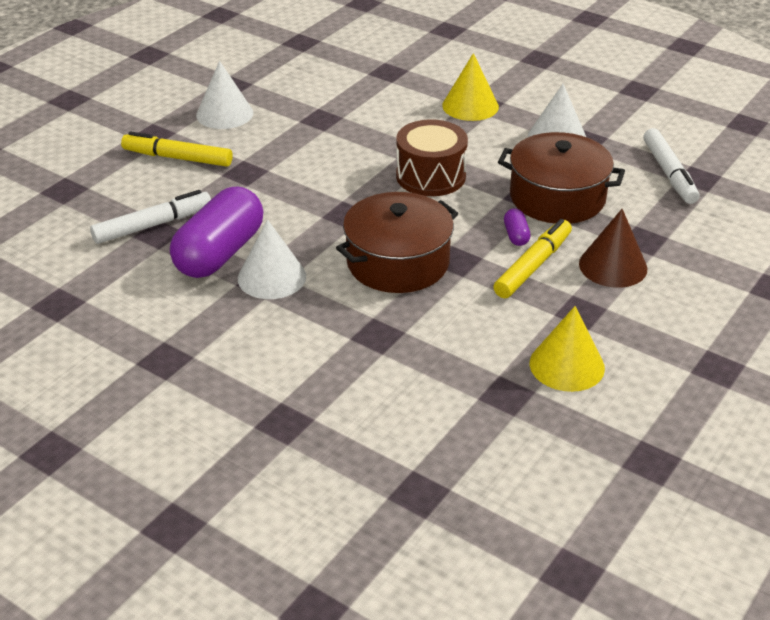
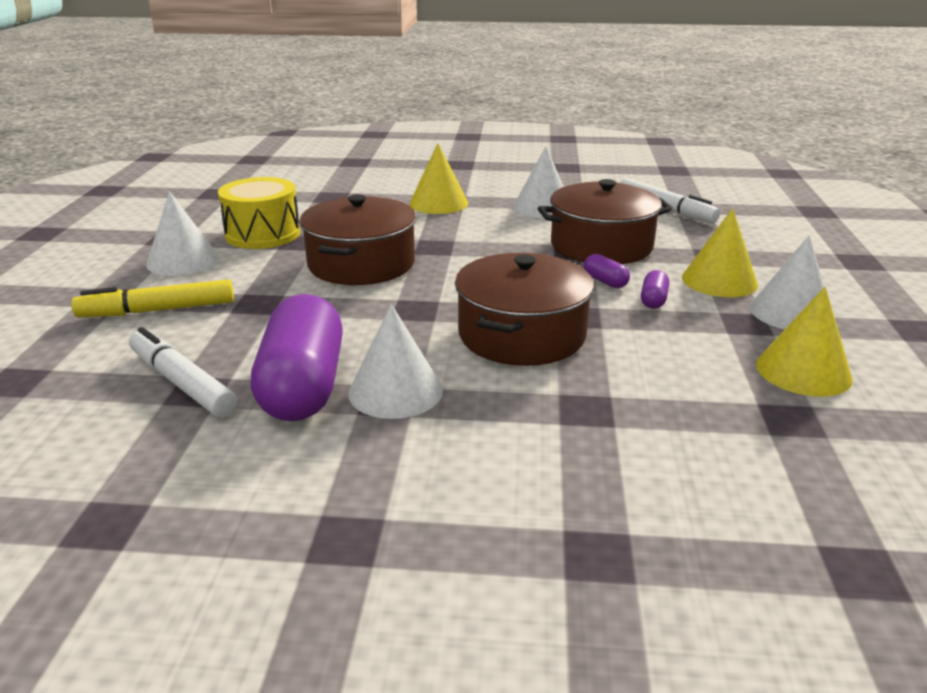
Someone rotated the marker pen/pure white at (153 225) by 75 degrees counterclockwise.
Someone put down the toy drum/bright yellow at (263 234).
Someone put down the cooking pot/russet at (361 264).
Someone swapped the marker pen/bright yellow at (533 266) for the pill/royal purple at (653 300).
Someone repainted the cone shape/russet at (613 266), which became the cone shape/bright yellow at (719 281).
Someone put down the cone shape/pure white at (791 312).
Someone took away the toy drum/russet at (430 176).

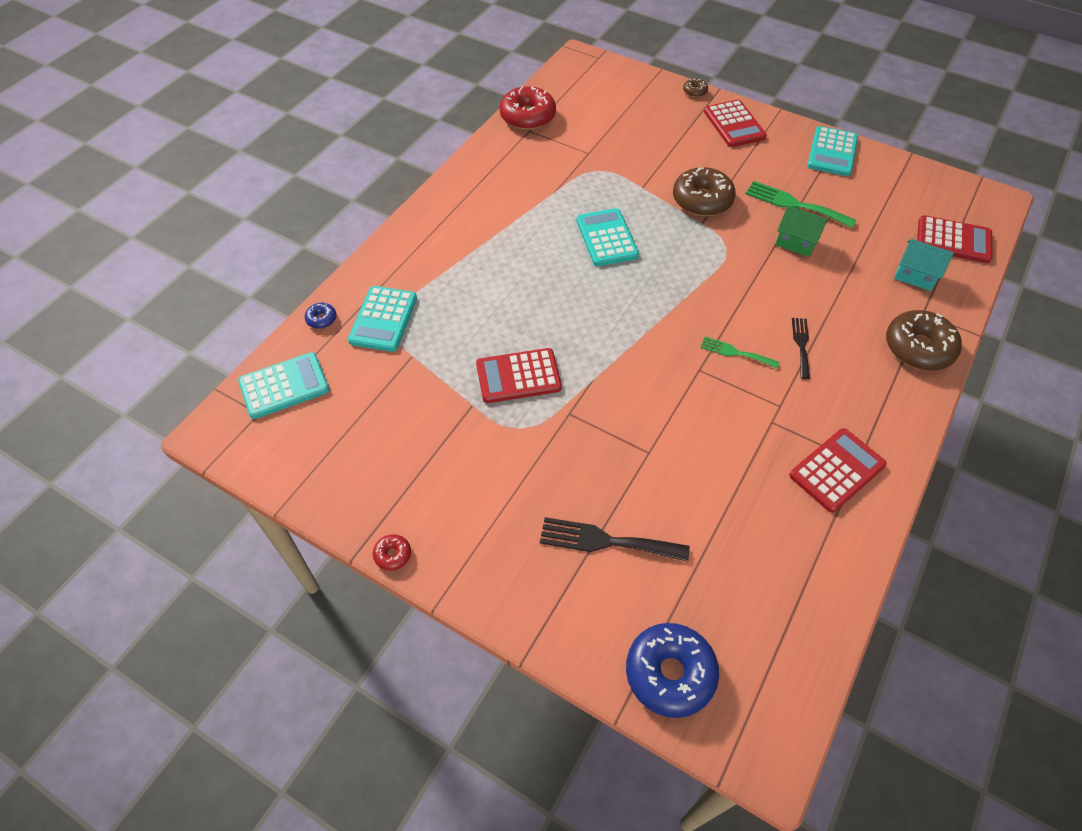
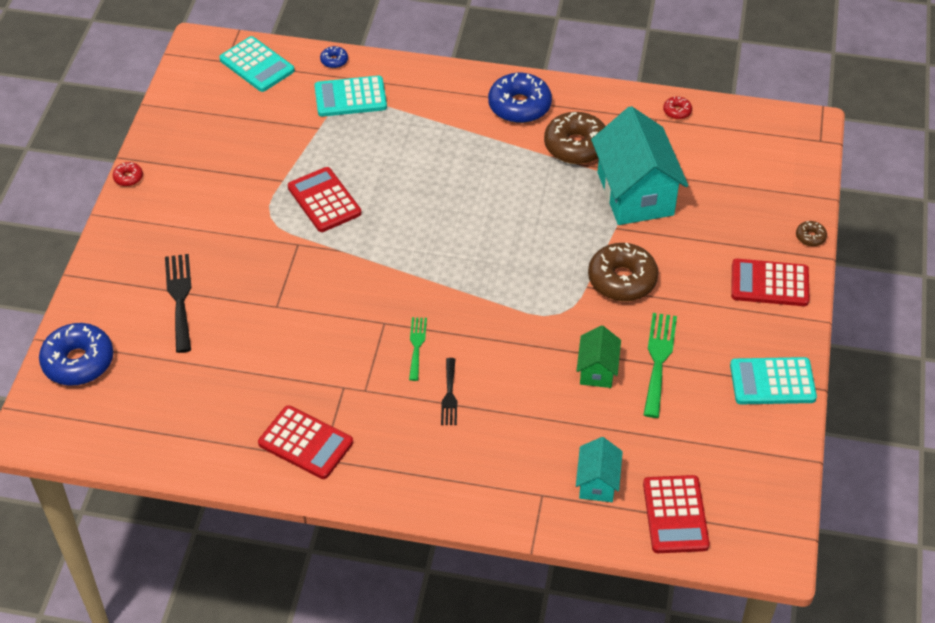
Someone rotated the dinner fork/black at (801 345) by 105 degrees clockwise.
Someone put down the glazed donut/cobalt at (519 106).
Someone carried the glazed donut/russet from (918 348) to (576 146).
Someone put down the house/teal at (635 194).
Someone scaled the glazed donut/crimson at (527 117) by 0.45.
Someone rotated the calculator/crimson at (734 124) by 45 degrees clockwise.
Someone took away the calculator/teal at (606 238).

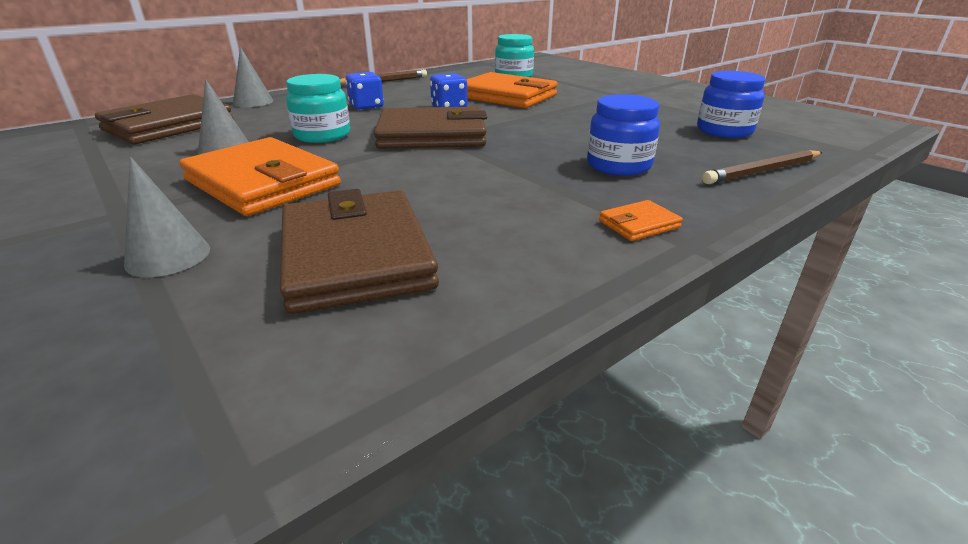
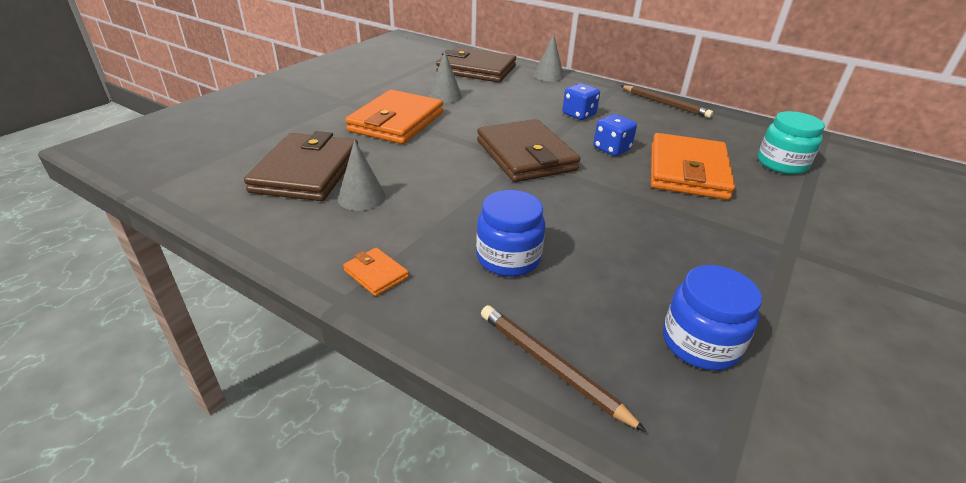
Someone rotated the billfold/russet at (355 256) by 45 degrees counterclockwise.
Someone carried the cone shape/ash-grey from (168 256) to (361 197).
Someone took away the jam jar/teal at (322 135).

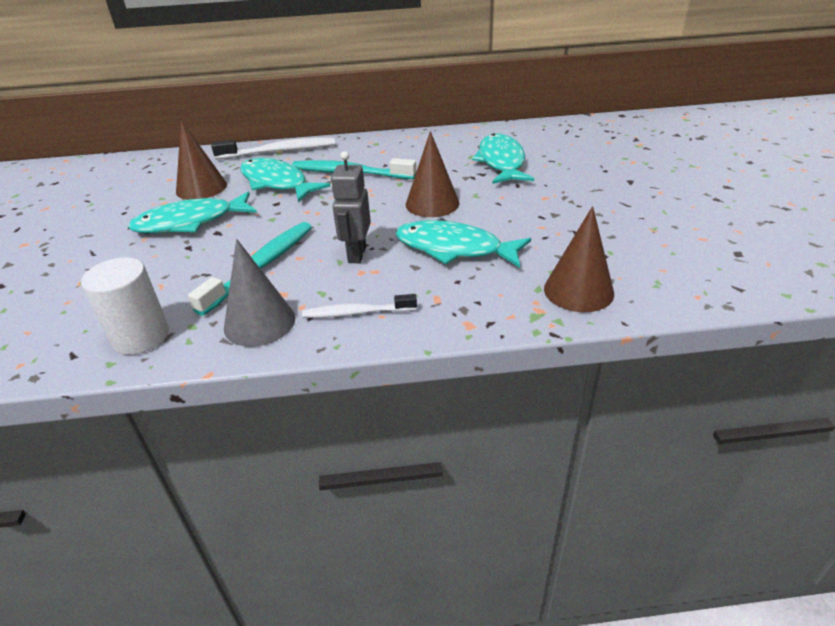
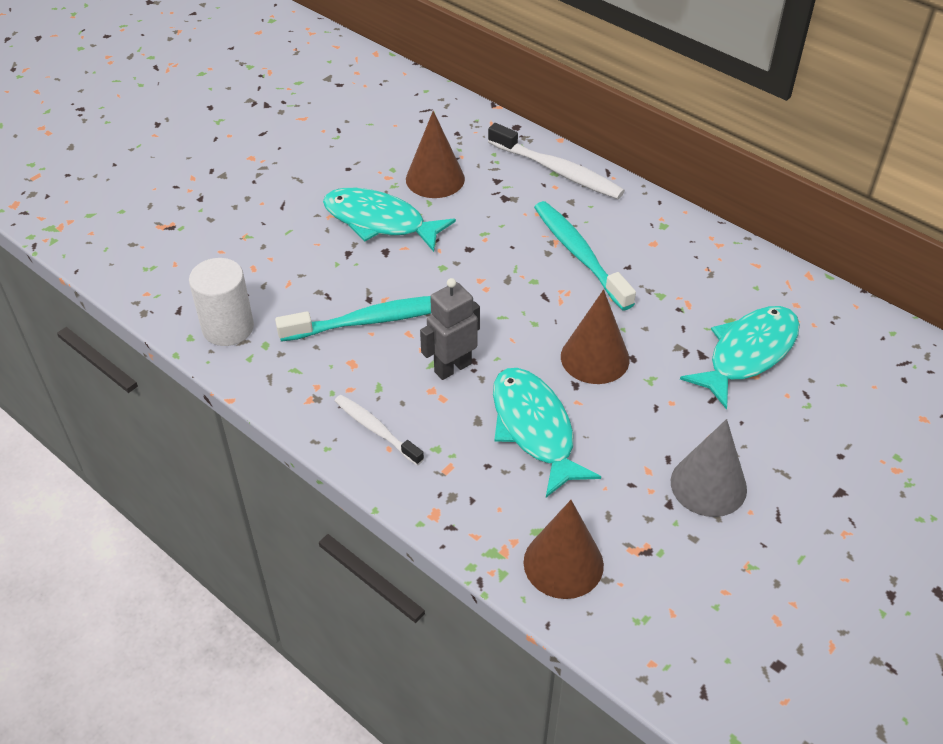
Someone carried the cone shape/ash-grey from (259 323) to (708 485).
Someone took away the fish figure/teal at (277 183).

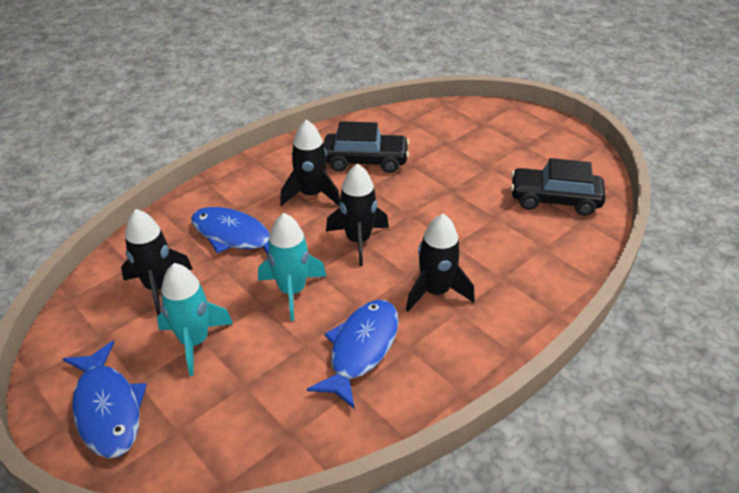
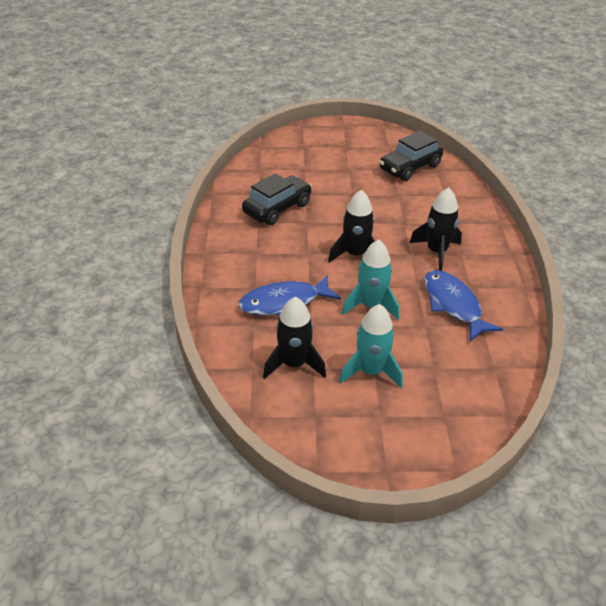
Someone took away the fish figure/cobalt at (108 408).
Someone took away the rocket/black at (311 194).

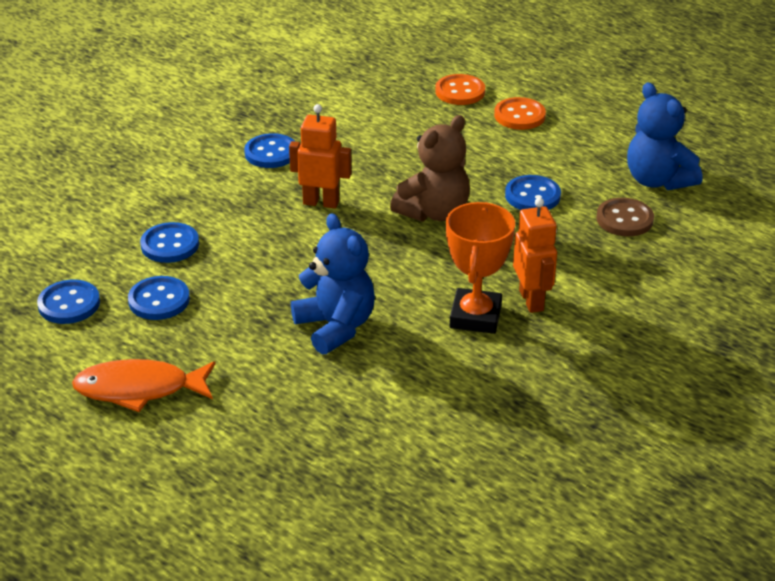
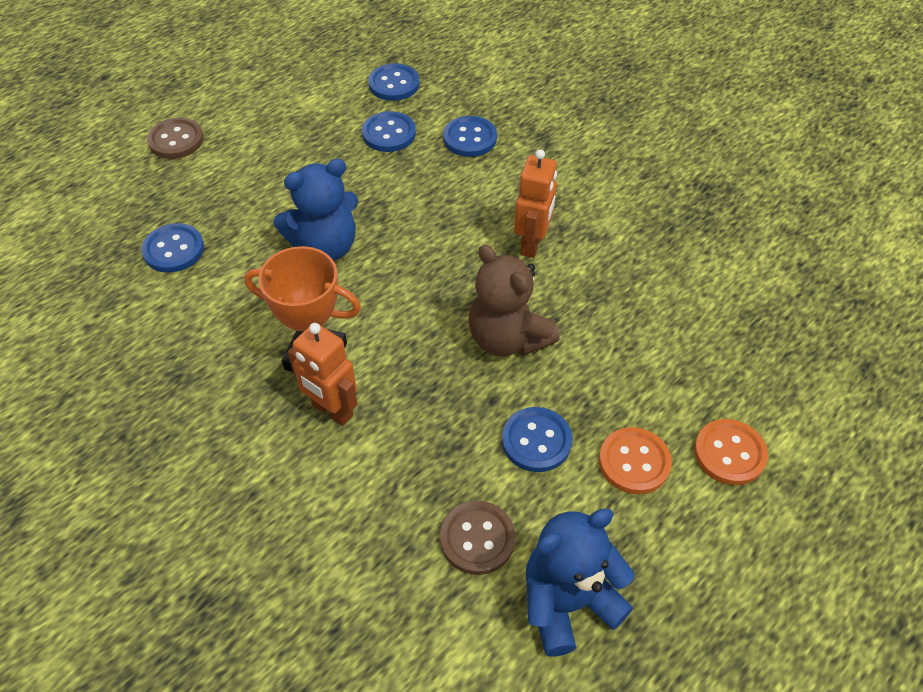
Someone carried the shirt button/cobalt from (271 153) to (173 250).
Someone put down the shirt button/russet at (176 140).
Someone rotated the robot/orange-coloured at (532 300) by 45 degrees clockwise.
Someone carried the shirt button/orange-coloured from (460 92) to (634 462).
Someone took away the fish figure/orange-coloured at (139 389).

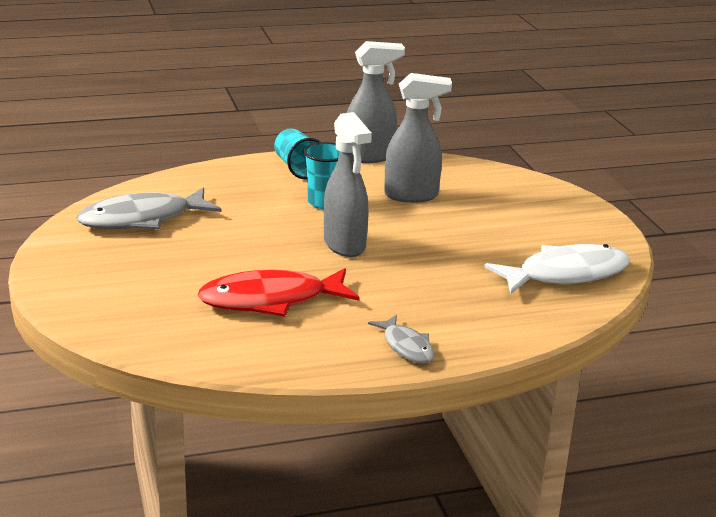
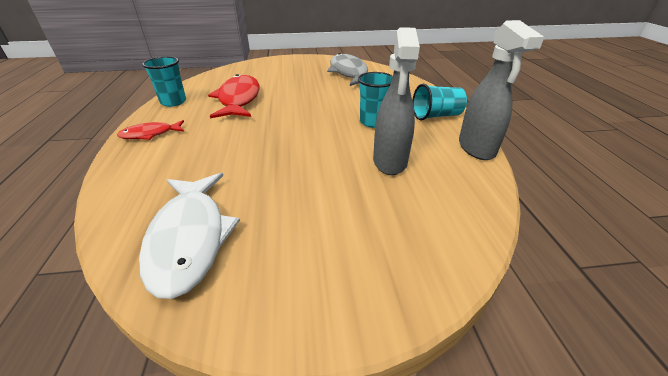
Someone repainted the fish figure/ash-grey at (406 347), which became the fish figure/crimson at (150 134).
Someone put down the tumbler/teal at (173 102).
Someone took away the spray cleaner/ash-grey at (345 245).

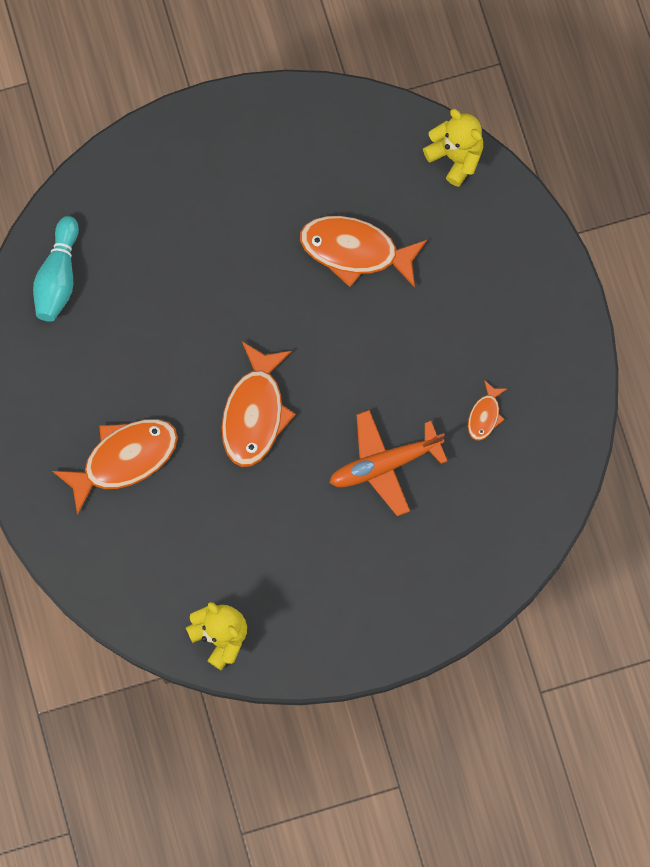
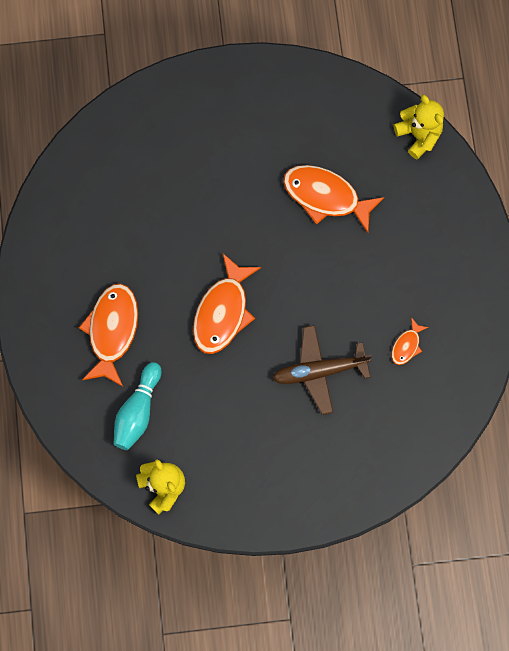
Someone rotated the fish figure/orange-coloured at (124 459) by 60 degrees counterclockwise.
Someone carried the skittle/teal from (58 277) to (138 411).
Someone repainted the plane/orange-coloured at (384 464), which became the plane/russet at (319 371).

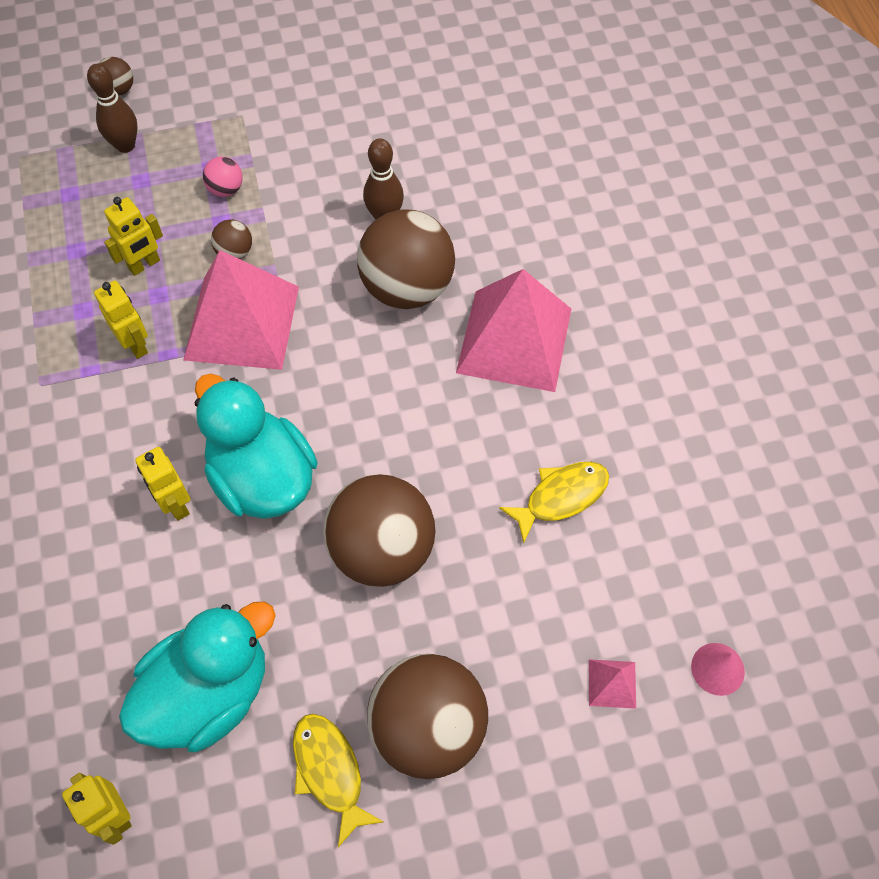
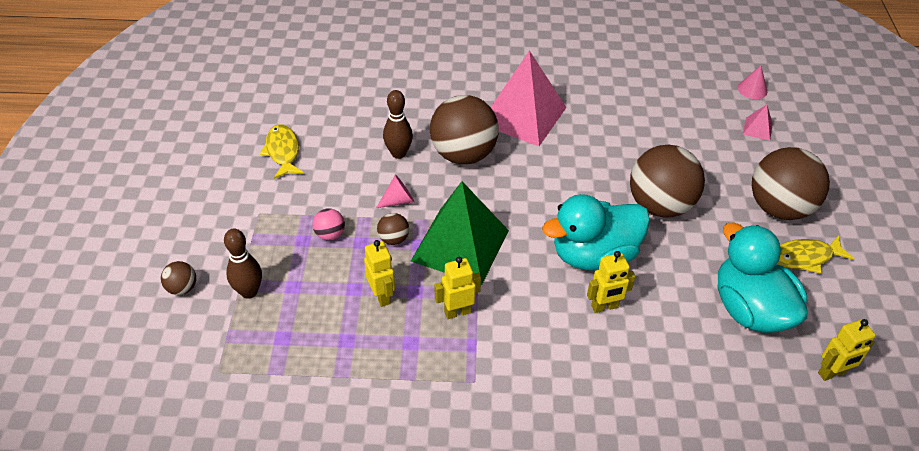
Someone carried the fish figure/bright yellow from (561 497) to (282 152).
Someone put down the cone shape/pink at (398 200).
Someone repainted the pyramid shape/pink at (241 323), which became the pyramid shape/leaf-green at (460 245).

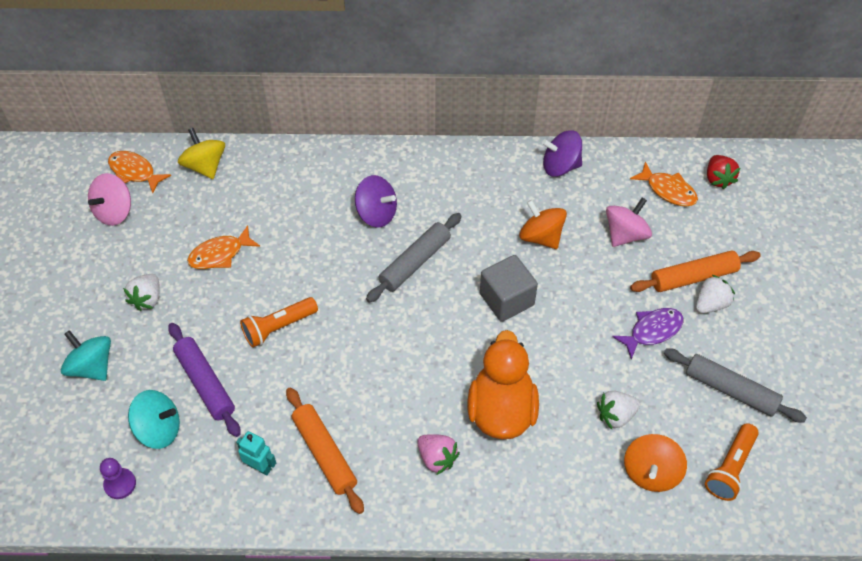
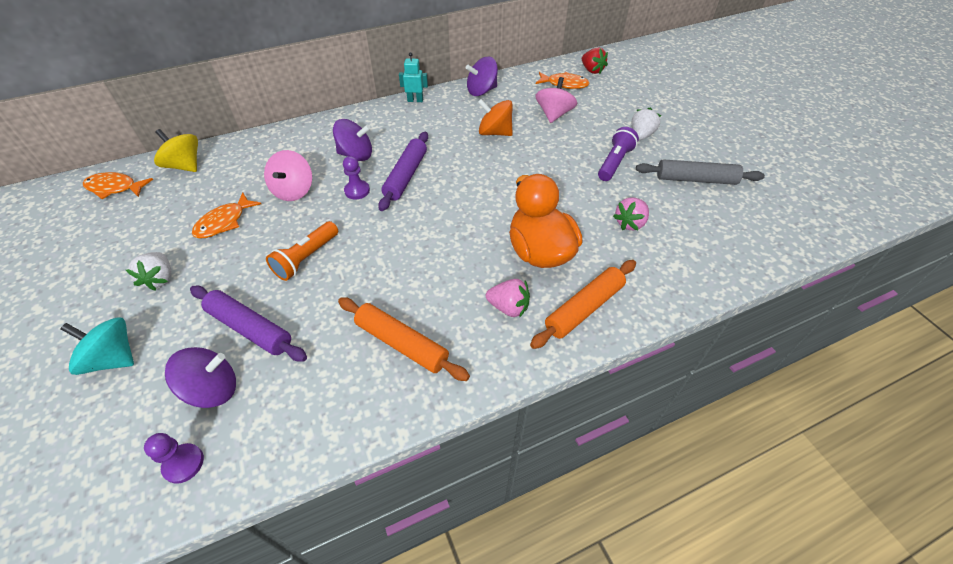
Someone repainted the toy top/teal at (159 429), which became the toy top/royal purple at (213 389).
Someone carried the toy top/pink from (114 212) to (293 191).
Someone put down the pawn/royal purple at (357 191).
Someone repainted the rolling pin/ash-grey at (415 262), which became the rolling pin/royal purple at (406 176).
Someone carried the robot/teal from (260 467) to (415 100).
Someone carried the rolling pin/orange-coloured from (693 277) to (584 308).
Someone swapped the fish figure/royal purple at (652 331) for the torch/royal purple at (614 163).
Someone repainted the berry/pure white at (616 415), which became the berry/pink at (630 223).
Someone took away the cube/ash-grey at (506 299).
Someone took away the toy top/orange-coloured at (651 472).
Someone took away the torch/orange-coloured at (730 468).

